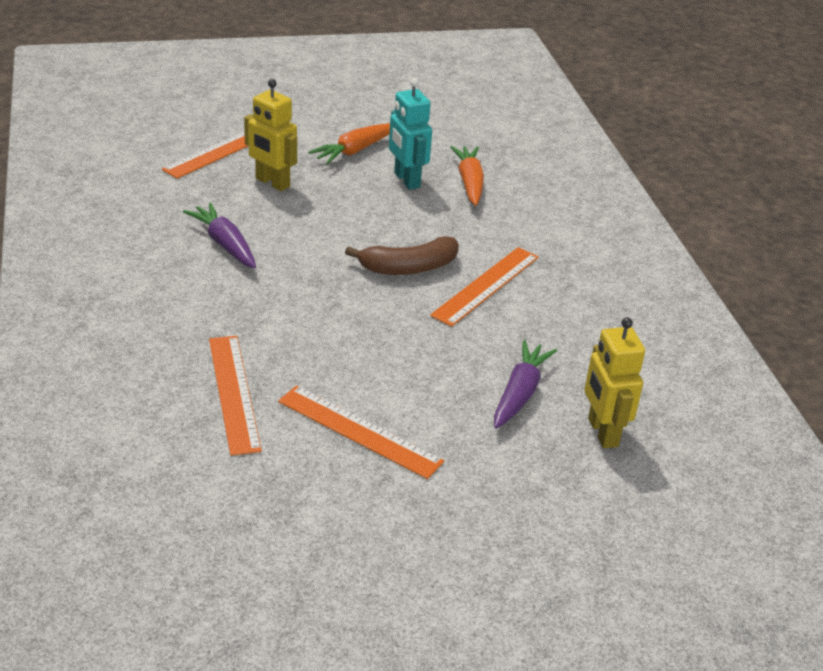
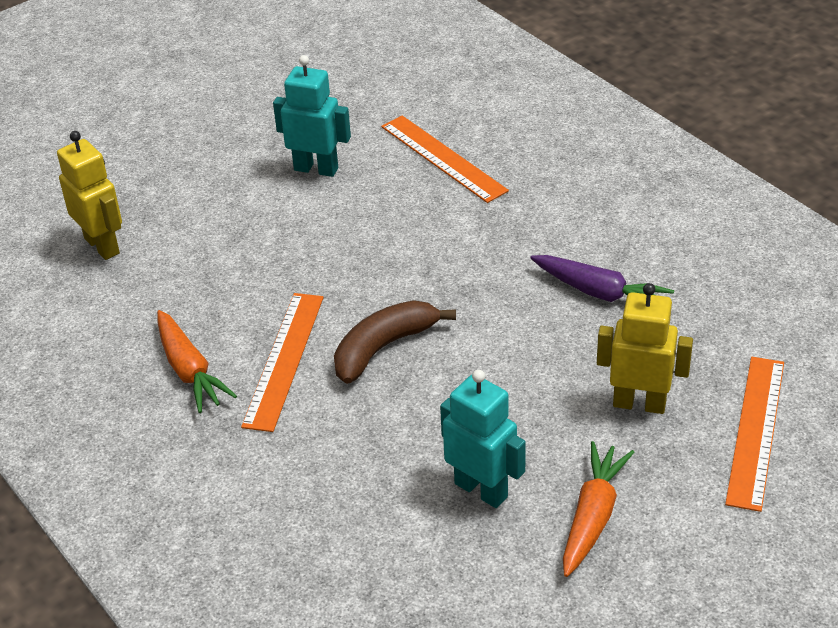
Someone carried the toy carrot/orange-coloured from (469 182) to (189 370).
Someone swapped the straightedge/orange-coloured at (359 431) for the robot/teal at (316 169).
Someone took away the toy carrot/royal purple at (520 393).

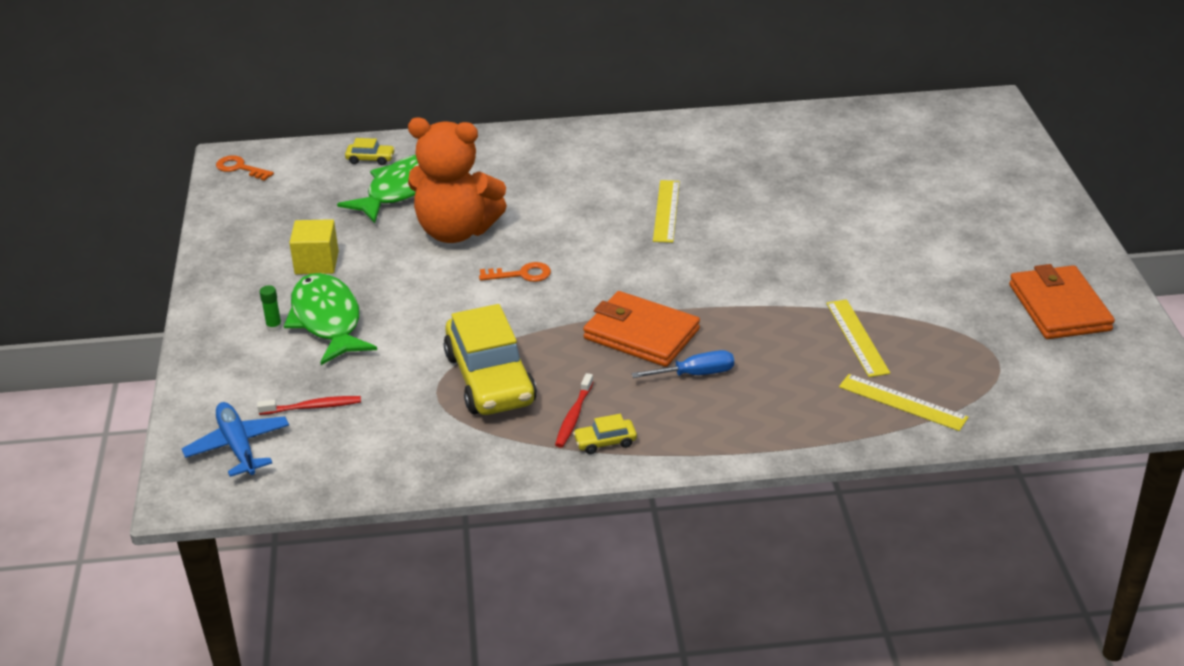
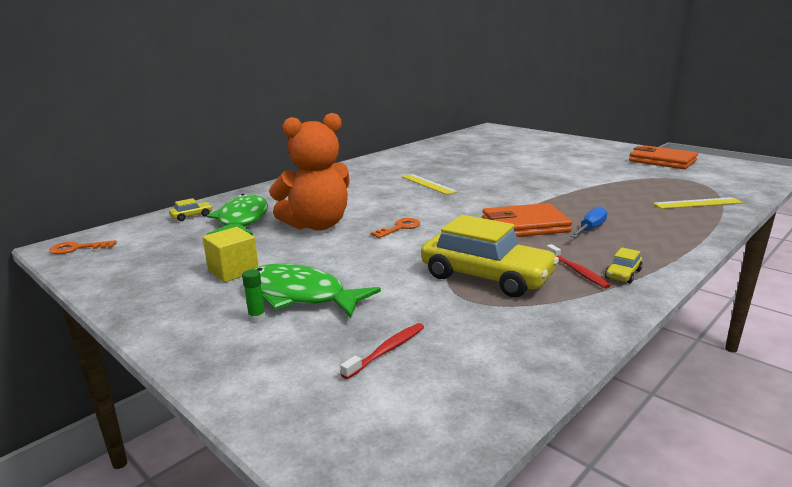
Someone took away the plane/cobalt at (238 446).
Someone took away the straightedge/bright yellow at (857 337).

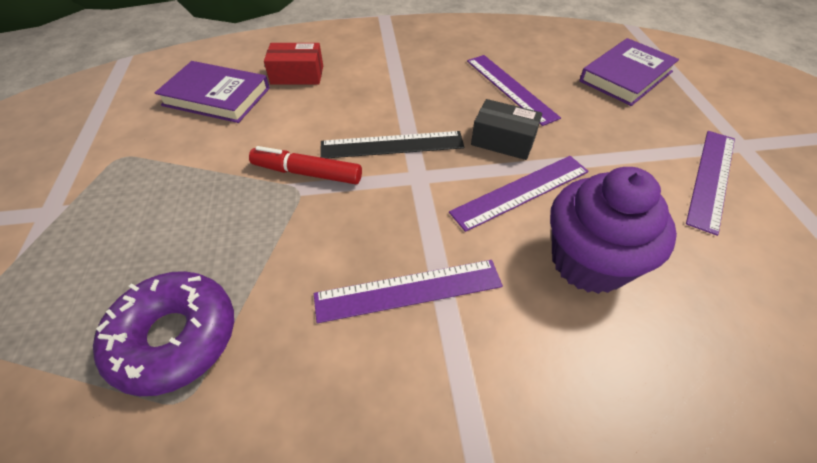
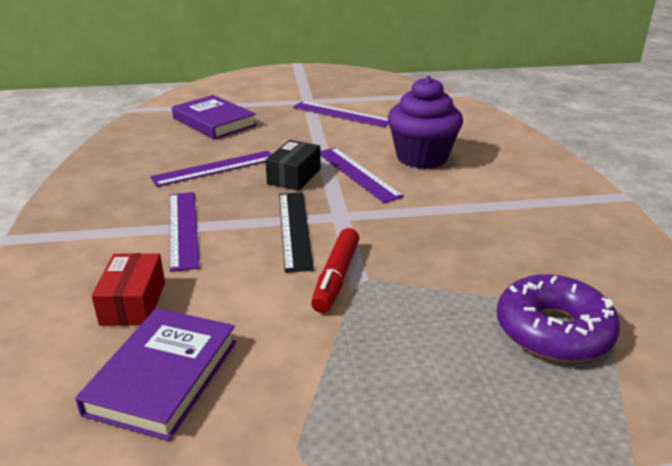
Someone carried the straightedge/royal purple from (408 290) to (183 229).

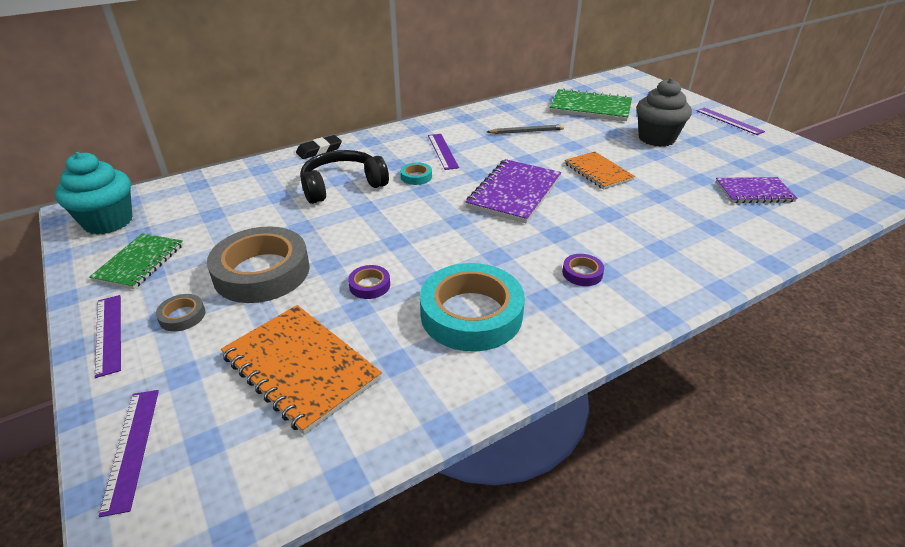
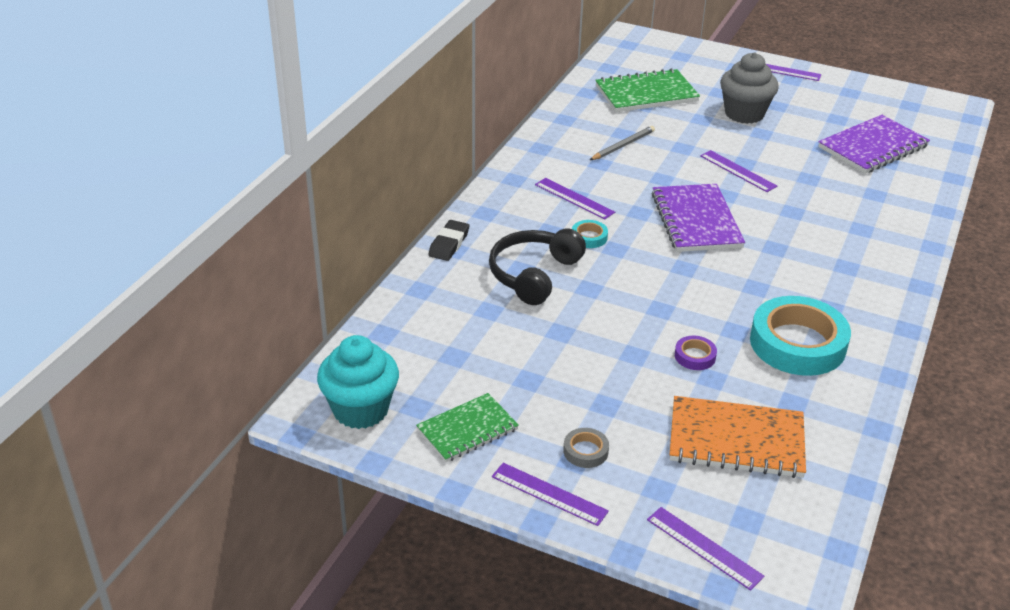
Someone rotated the notebook/leaf-green at (140 262) by 75 degrees clockwise.
Someone swapped the notebook/orange-coloured at (598 172) for the straightedge/royal purple at (737 171).
Someone scaled the notebook/royal purple at (754 192) by 1.52.
Someone took away the roll of tape/ash-grey at (262 272).
Someone took away the roll of tape/royal purple at (582 273).

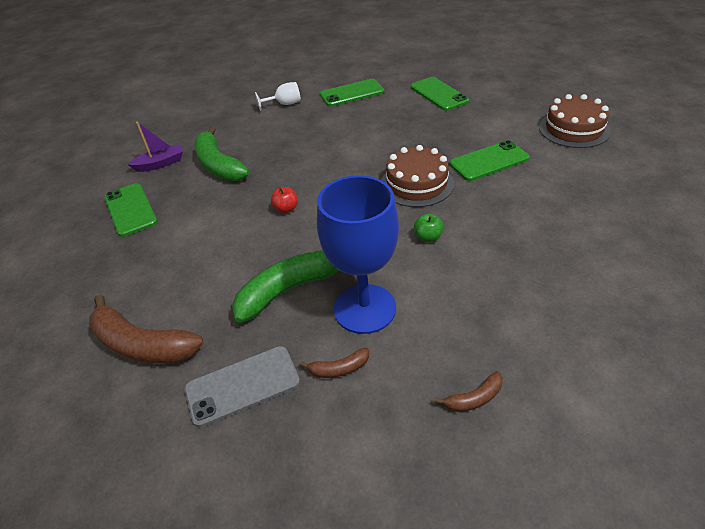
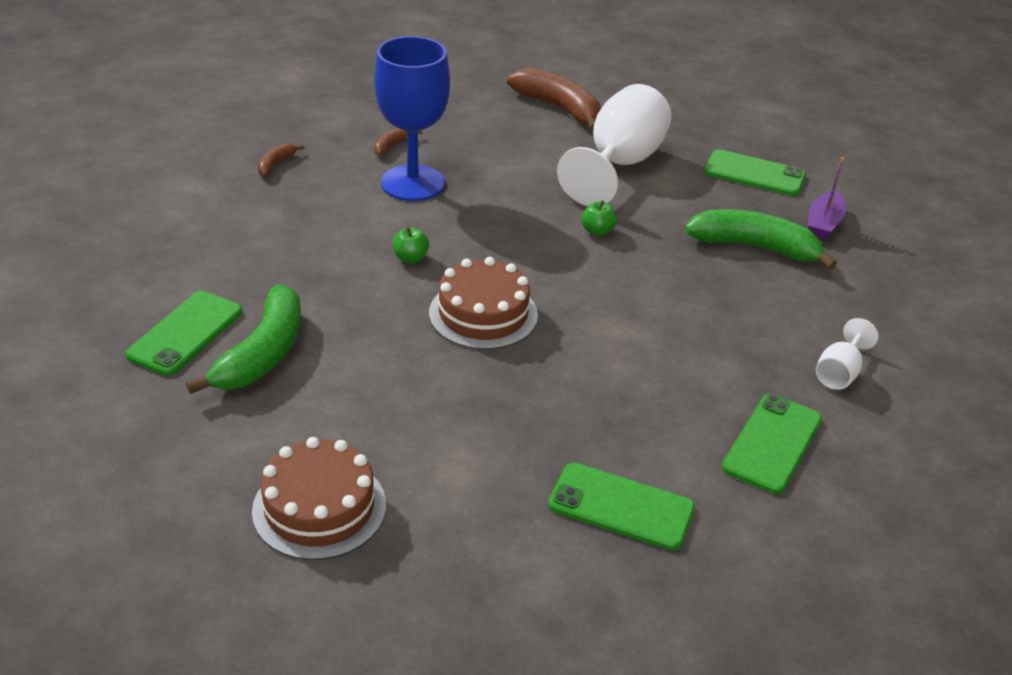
Someone carried the mobile phone/leaf-green from (489 161) to (185 333).
Someone carried the toy banana/leaf-green from (289 290) to (263 354).
Someone rotated the toy banana/russet at (142 345) by 60 degrees clockwise.
Someone put down the chalice/pure white at (619 164).
Someone repainted the apple/crimson at (286 209), which became the apple/leaf-green at (597 231).
Someone took away the mobile phone/ash-grey at (242 385).

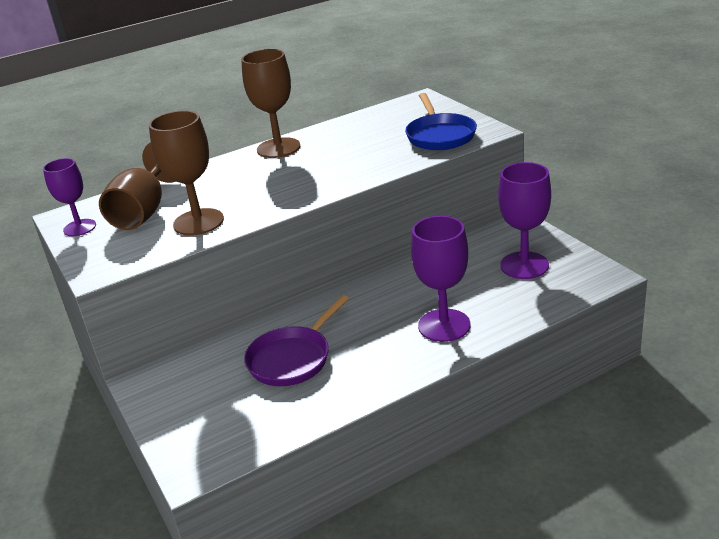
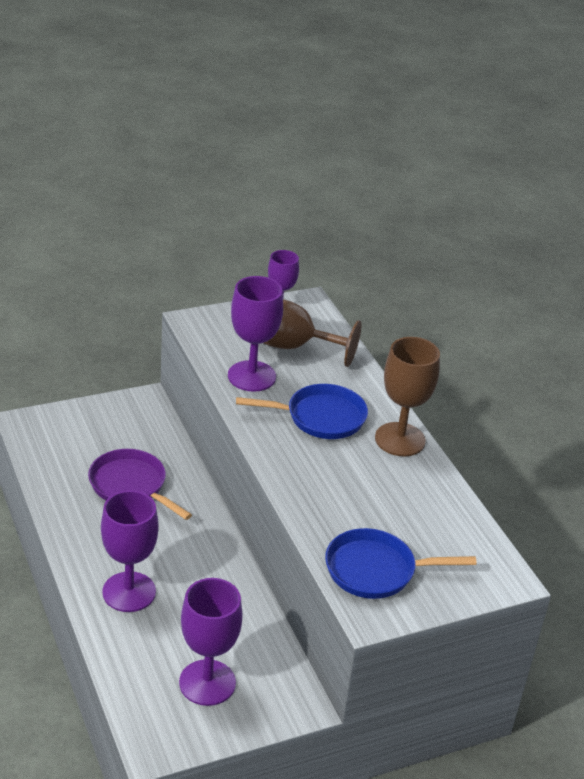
Someone repainted the chalice/russet at (198 222), which became the chalice/royal purple at (251 376).
Someone put down the frying pan/cobalt at (320 417).

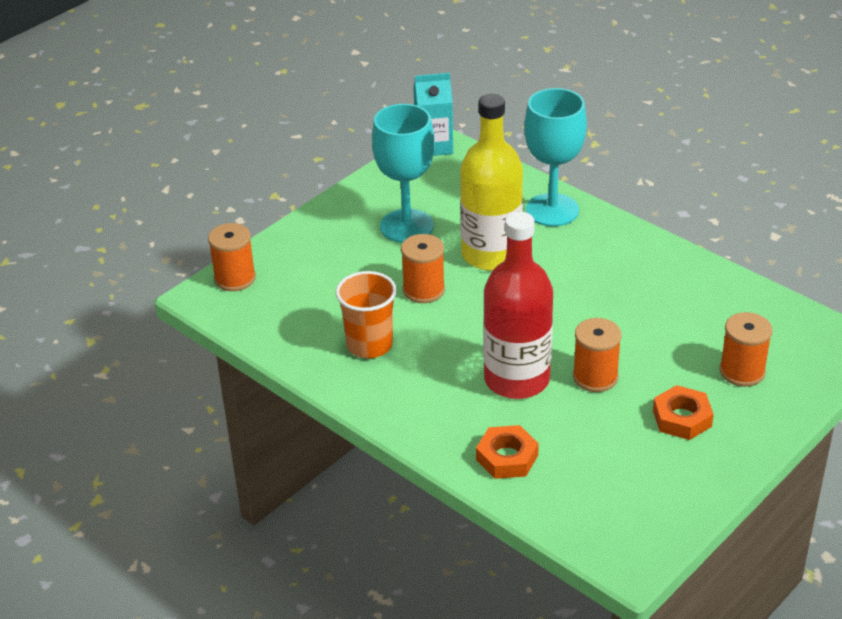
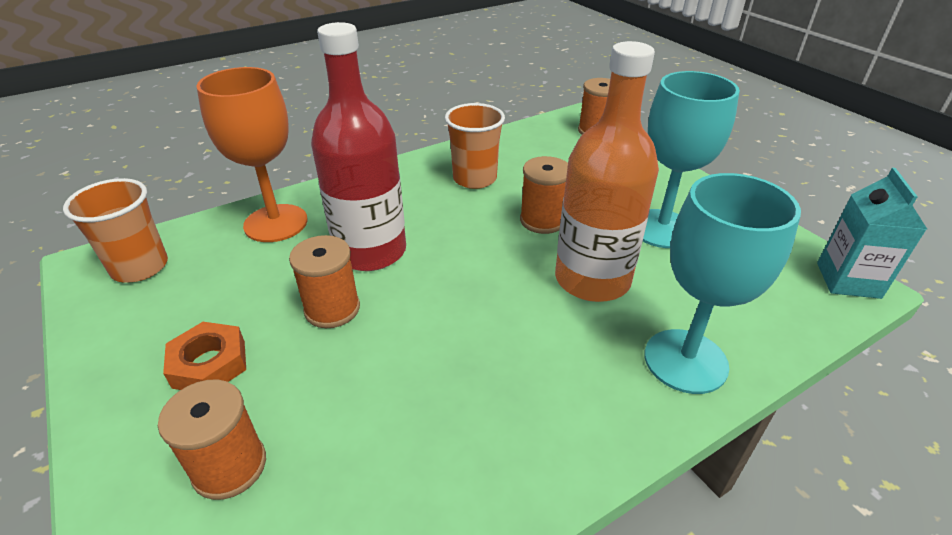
Someone put down the tumbler/orange-coloured at (140 267).
Someone swapped the nut/orange-coloured at (507 457) for the chalice/orange-coloured at (276 223).
Someone repainted the bottle/bright yellow at (491 254), which became the bottle/orange-coloured at (592 279).

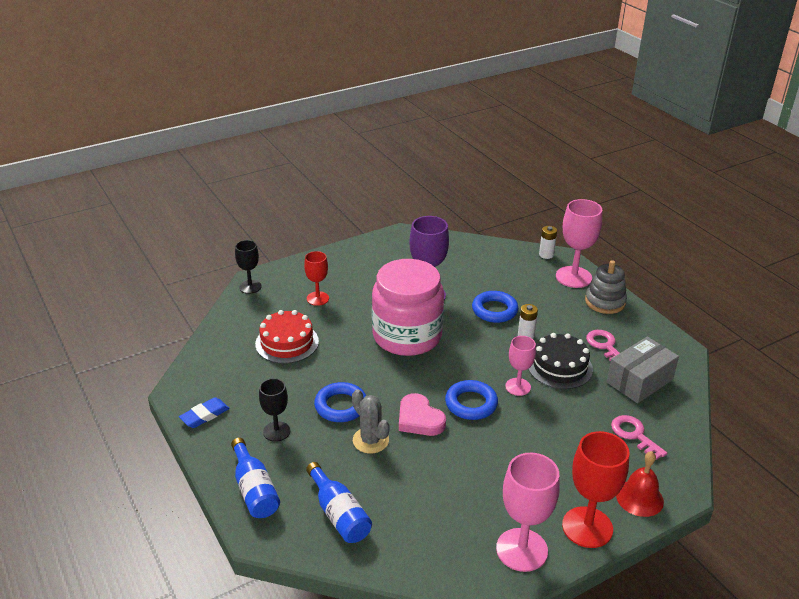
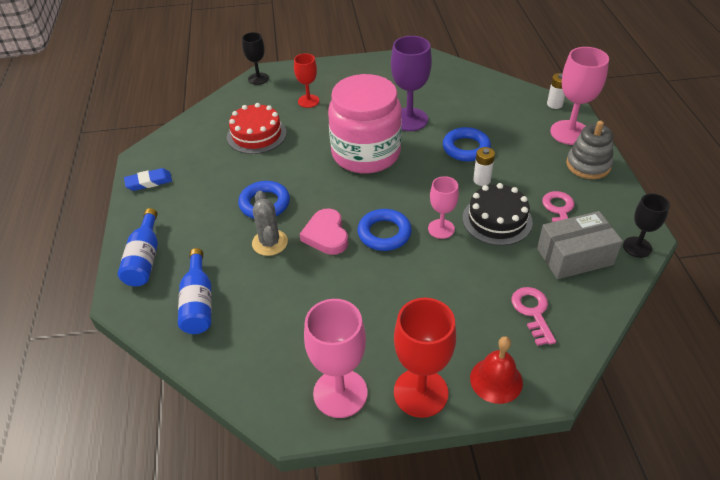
Someone carried the chalice/black from (276 431) to (637 247).

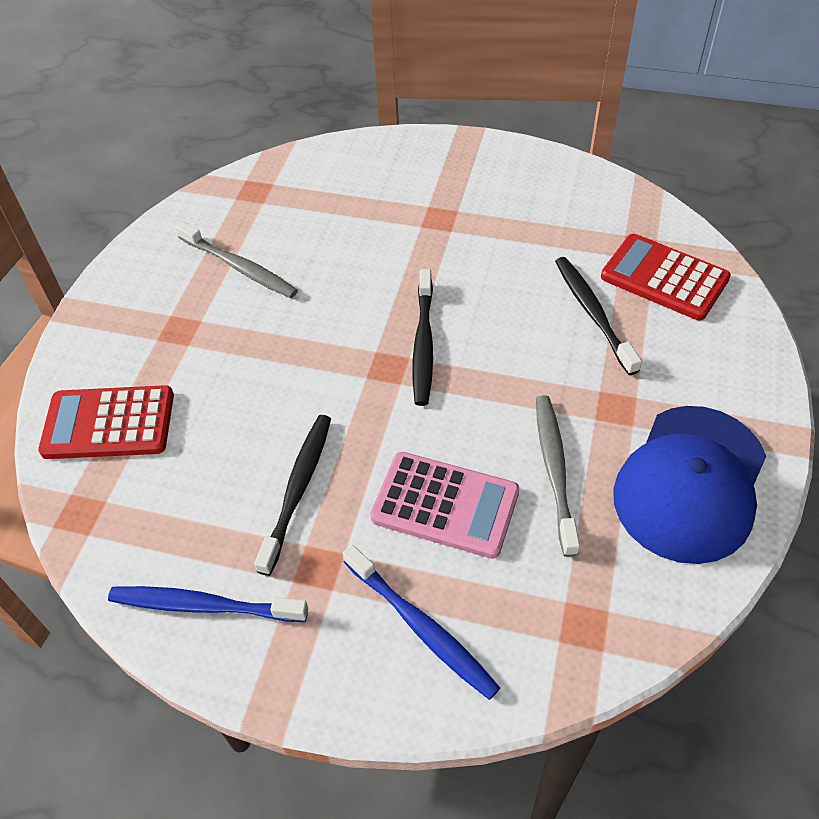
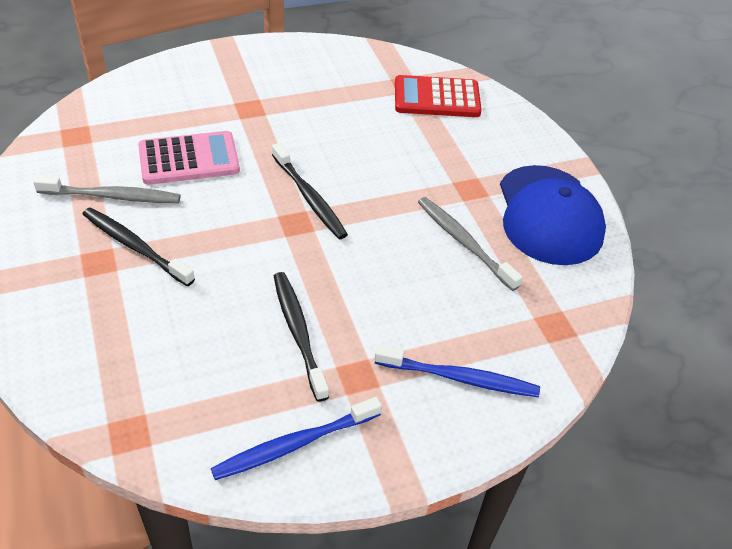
Someone carried the toothbrush/black from (593 313) to (135 246).
Someone carried the calculator/pink from (445 505) to (189 159).
Someone took away the calculator/crimson at (109 423).

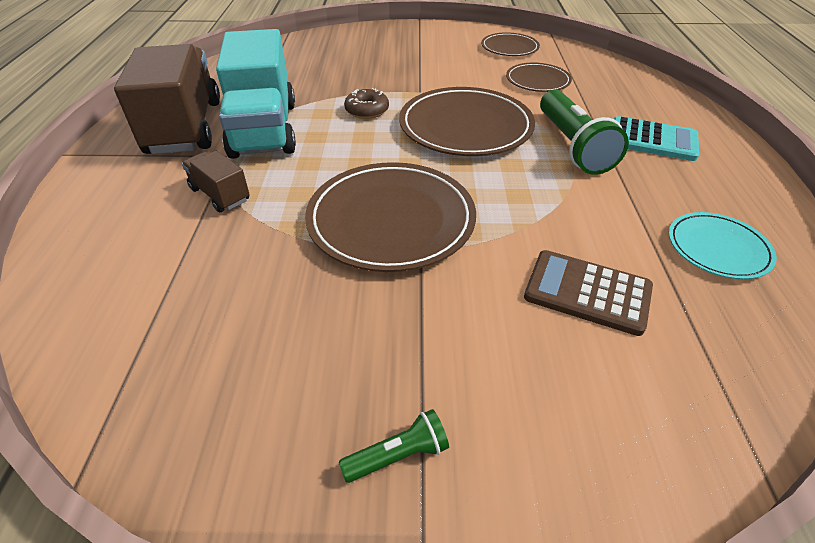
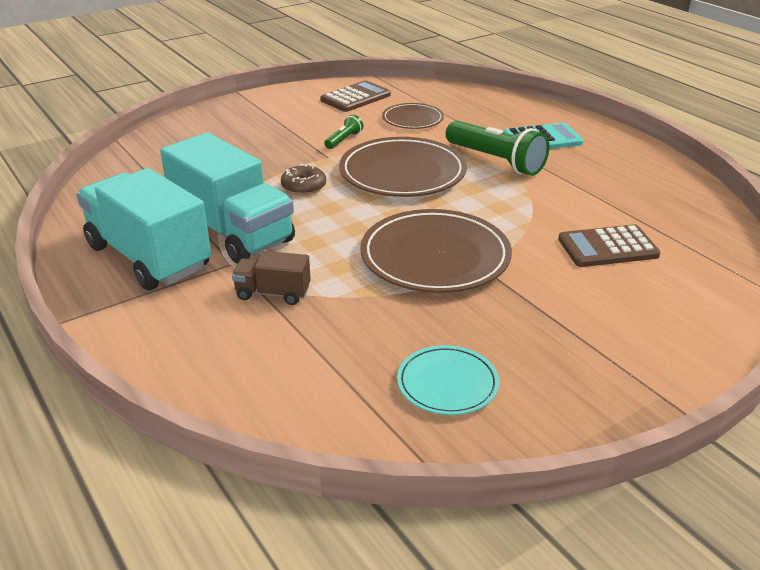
Someone repainted the toy truck/russet at (185 127), which became the toy truck/teal at (148 257).
Someone swapped the flat dish/russet at (509 48) for the calculator/russet at (355 97).
Someone carried the torch/leaf-green from (398 455) to (344 140).
Someone carried the flat dish/teal from (717 248) to (447 383).

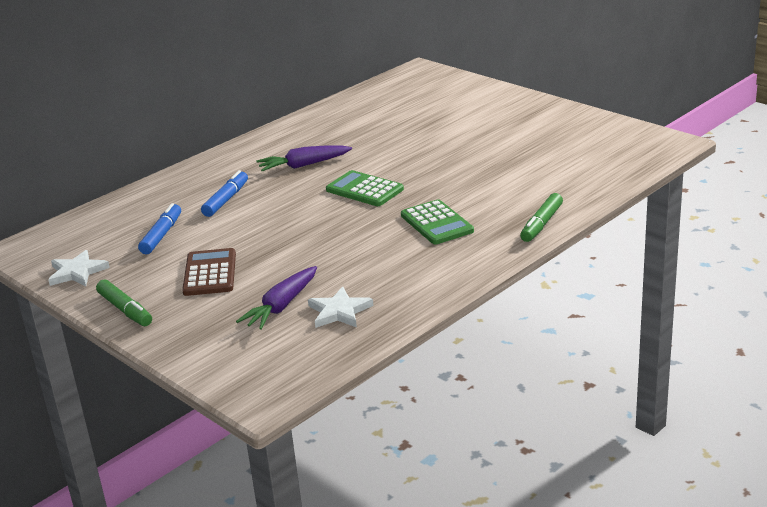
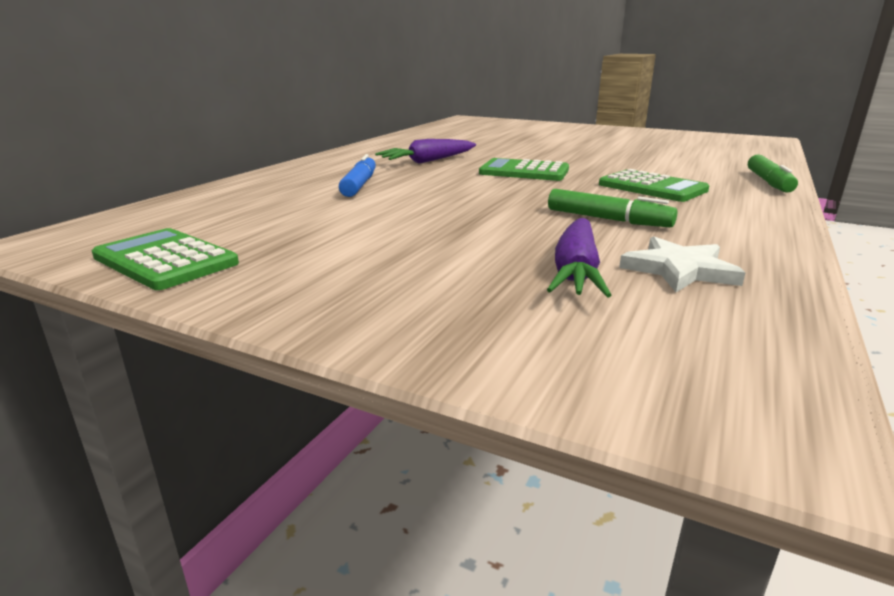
Someone swapped the five-pointed star/pure white at (77 272) for the calculator/leaf-green at (165 260).
Someone carried the marker pen/leaf-green from (125 310) to (608 219).
Someone took away the marker pen/cobalt at (162 235).
Someone took away the calculator/russet at (210 273).

